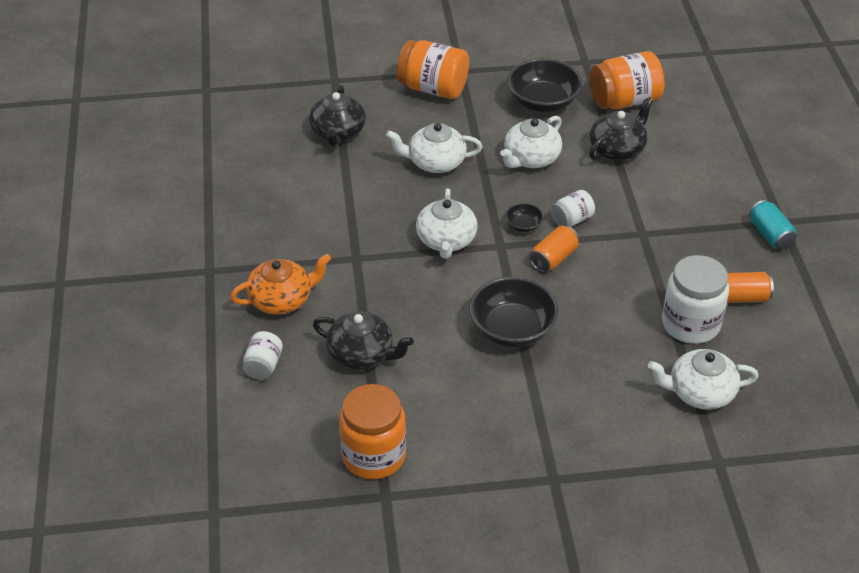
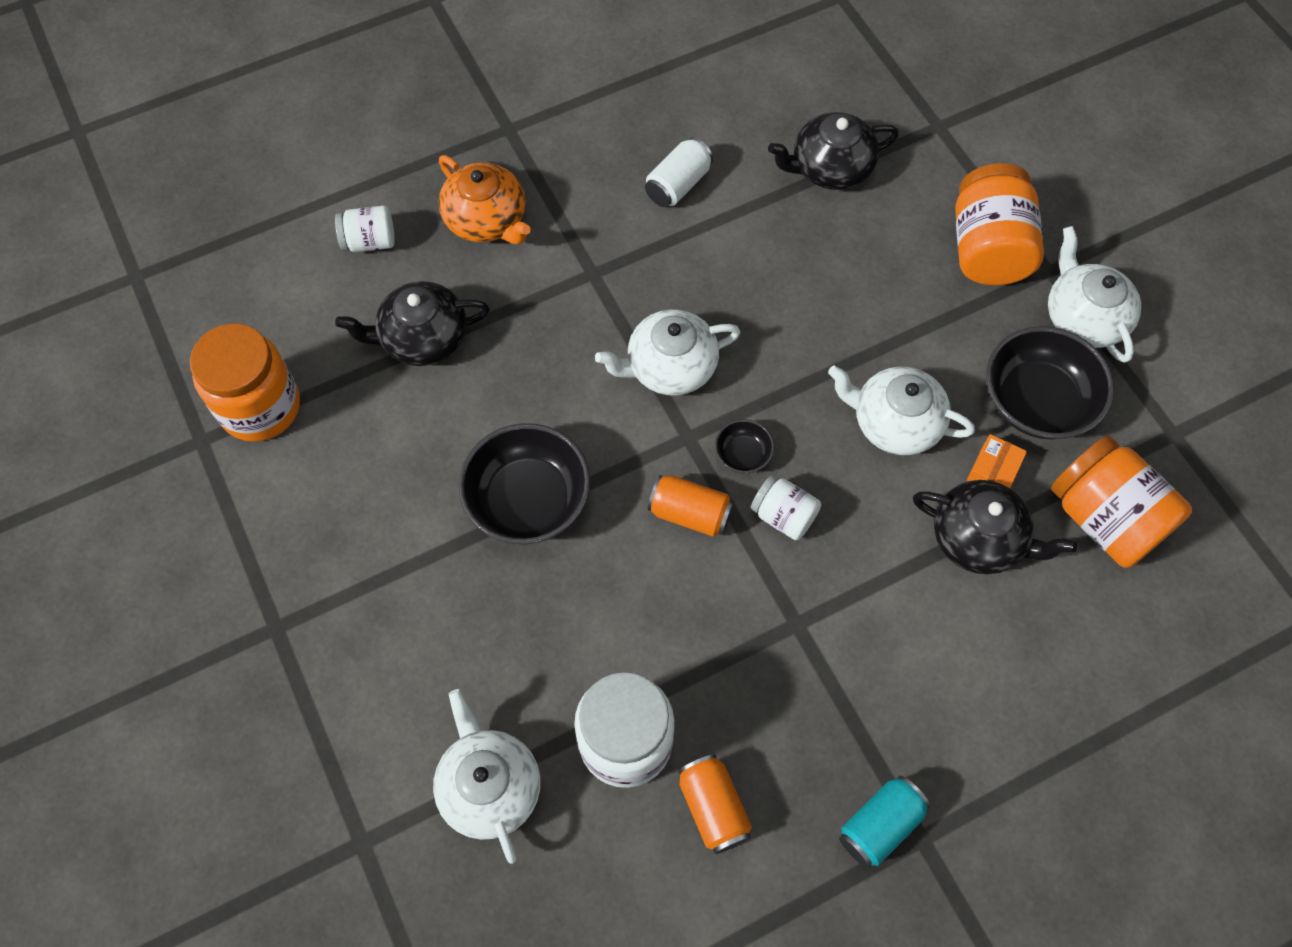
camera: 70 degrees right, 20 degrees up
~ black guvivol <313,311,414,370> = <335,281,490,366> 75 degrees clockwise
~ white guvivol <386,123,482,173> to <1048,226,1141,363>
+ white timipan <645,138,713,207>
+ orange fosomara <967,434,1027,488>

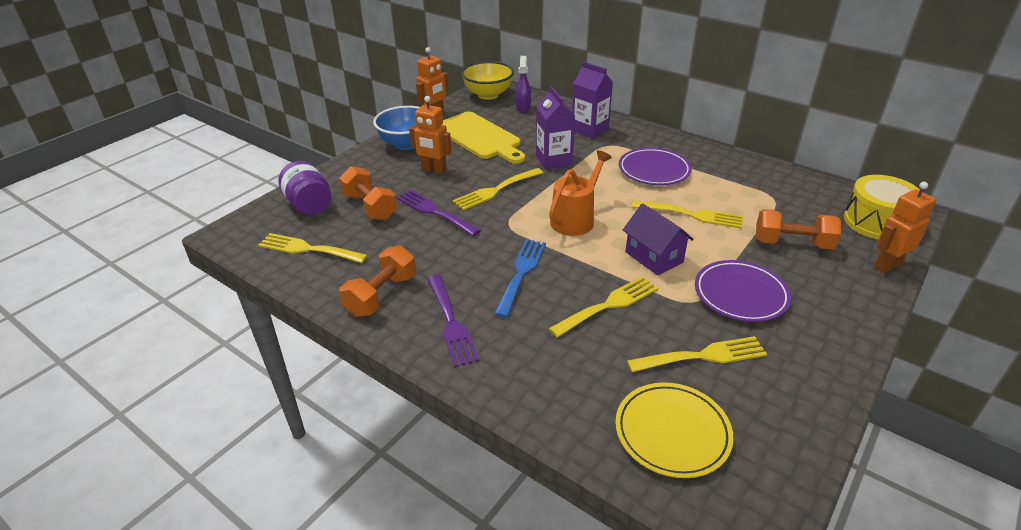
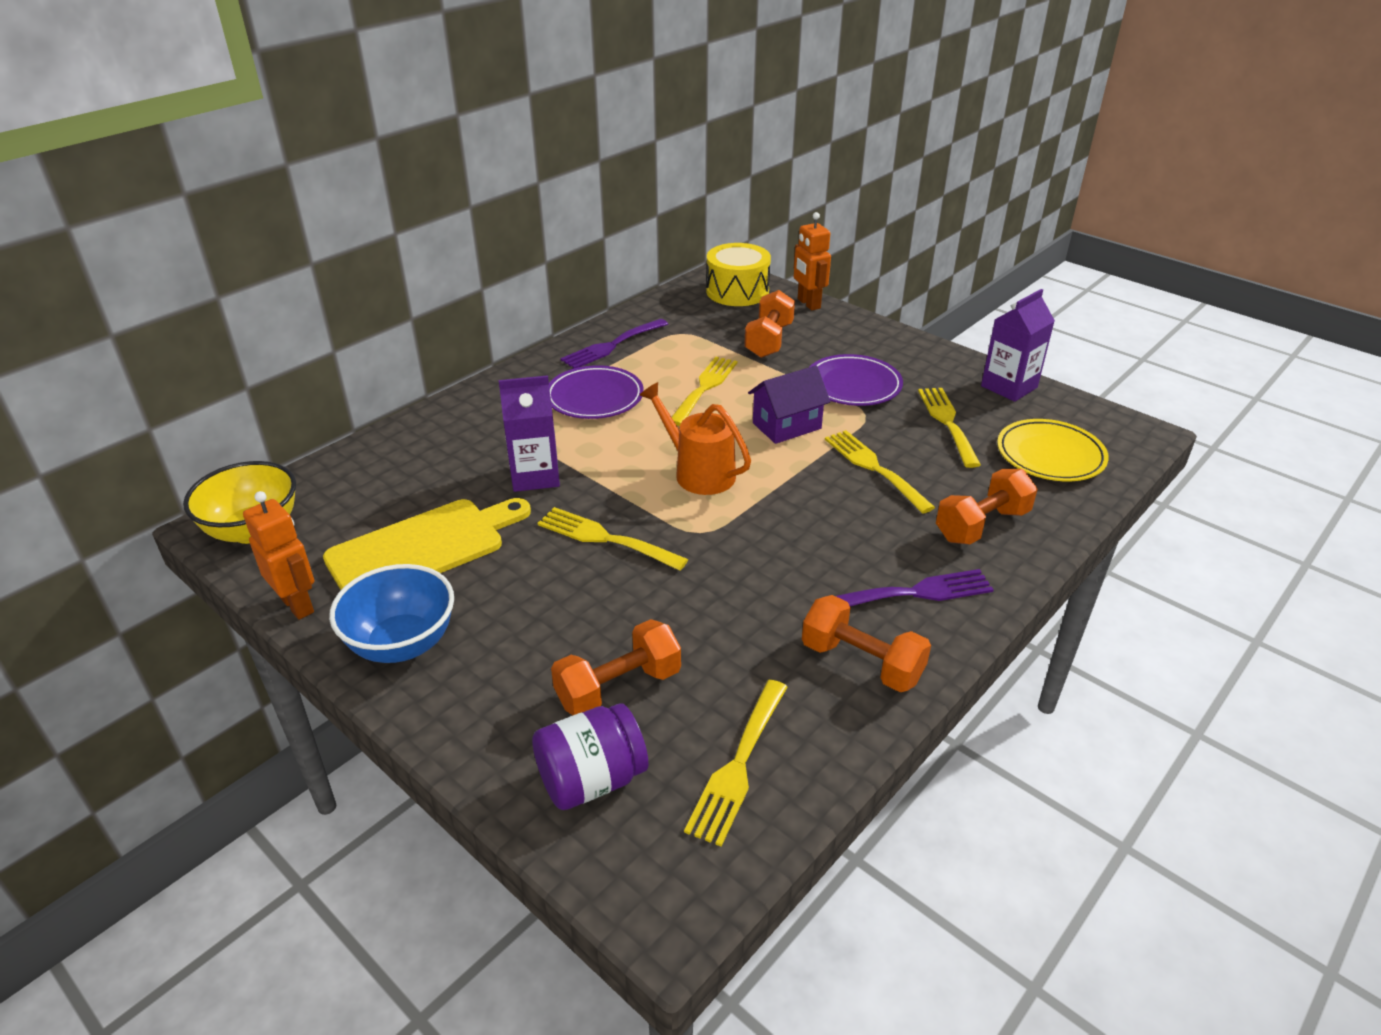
camera: 85 degrees left, 0 degrees up
~ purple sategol <396,190,481,236> to <560,319,668,369>
- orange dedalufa <409,96,452,174>
~ yellow sategol <453,168,543,210> = <538,507,688,571> 150 degrees clockwise
- blue sategol <494,239,546,318>
- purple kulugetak <516,56,531,113>
~ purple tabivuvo <572,62,613,139> to <981,289,1055,402>
+ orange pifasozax <936,469,1037,544>

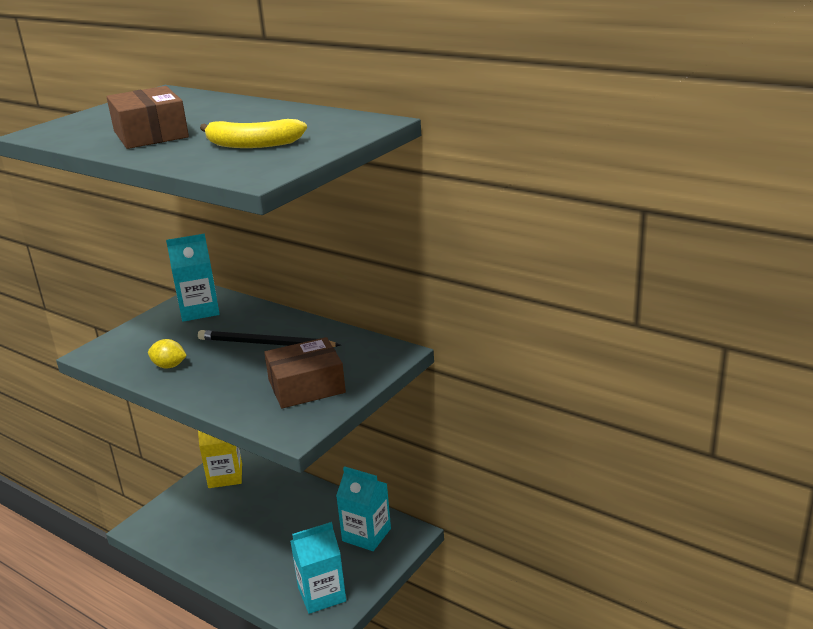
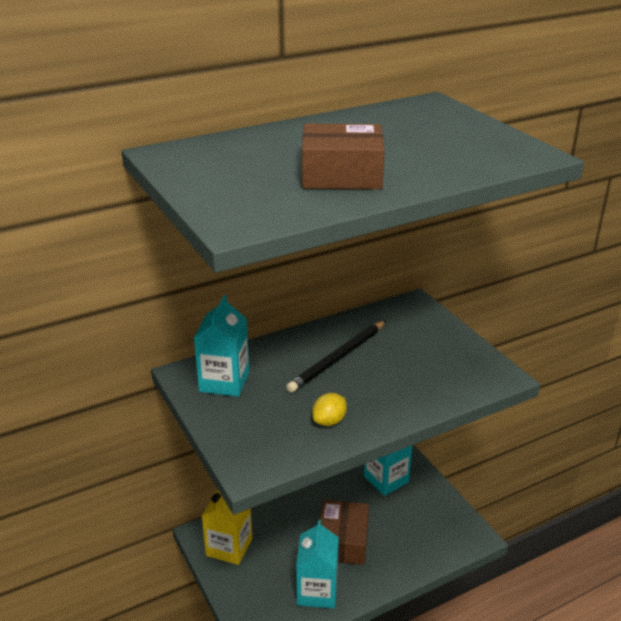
camera: 65 degrees left, 5 degrees up
- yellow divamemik <200,119,307,148>
~ brown fosomara <264,337,346,408> to <320,500,369,565>
~ turquoise tabivuvo <290,522,346,614> to <296,520,339,608>

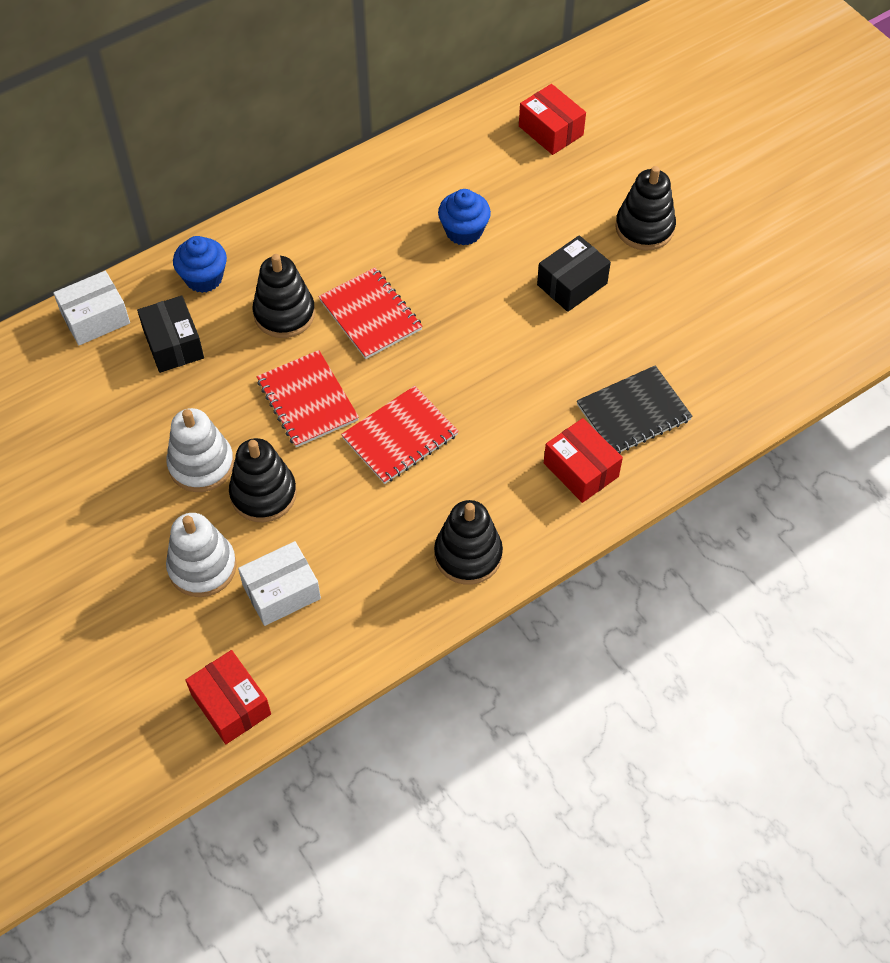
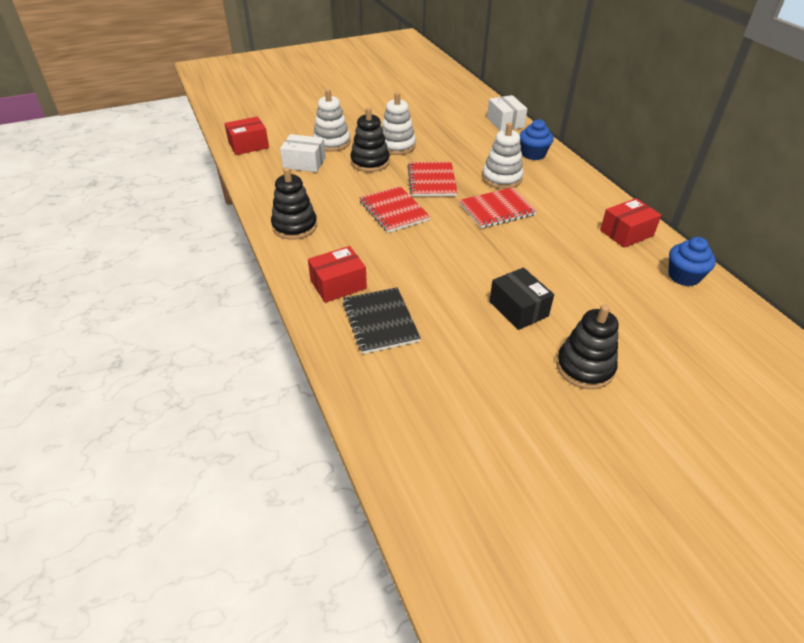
camera: 100 degrees right, 15 degrees down
- black fosomara <137,296,204,373>
~ white fosomara <238,541,321,626> = <280,134,326,172> 60 degrees counterclockwise
~ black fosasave <252,254,315,338> to white fosasave <482,122,523,189>
~ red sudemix <257,350,359,448> = <408,162,458,197> 75 degrees counterclockwise
~ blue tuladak <438,189,491,245> to <668,237,716,287>
~ red fosomara <519,84,586,155> to <600,198,661,248>

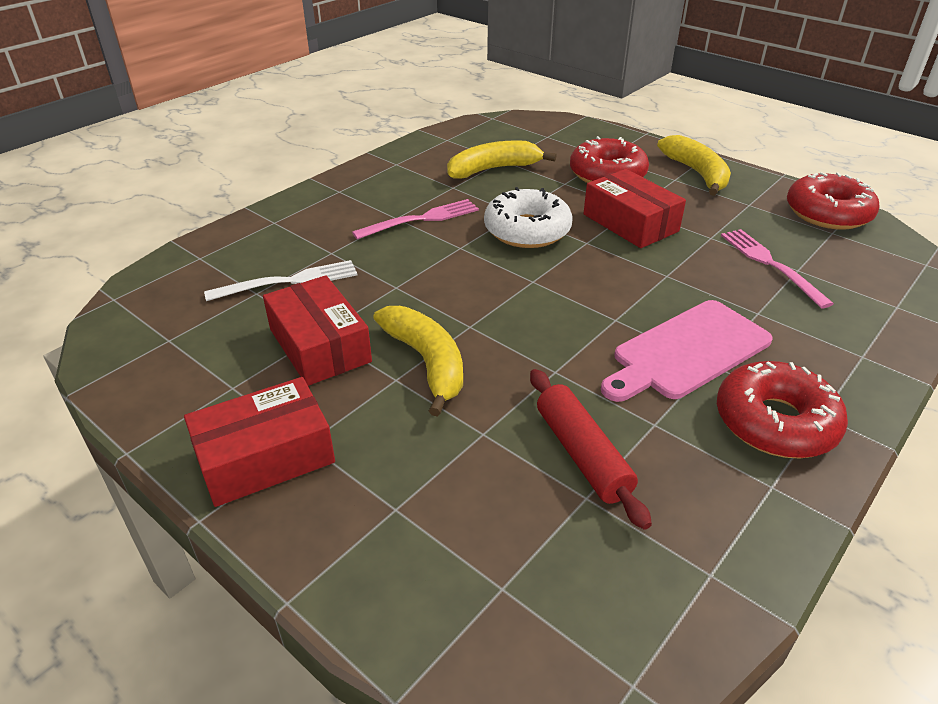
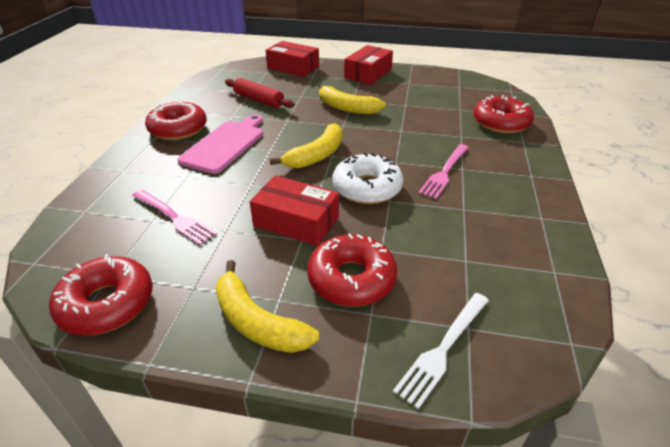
camera: 150 degrees right, 0 degrees up
~ white sategol <204,260,357,301> to <393,293,489,409>
~ red fosomara <263,275,372,386> to <266,41,319,77>
~ yellow divamemik <447,140,557,179> to <270,123,342,168>
+ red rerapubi <474,95,534,134>

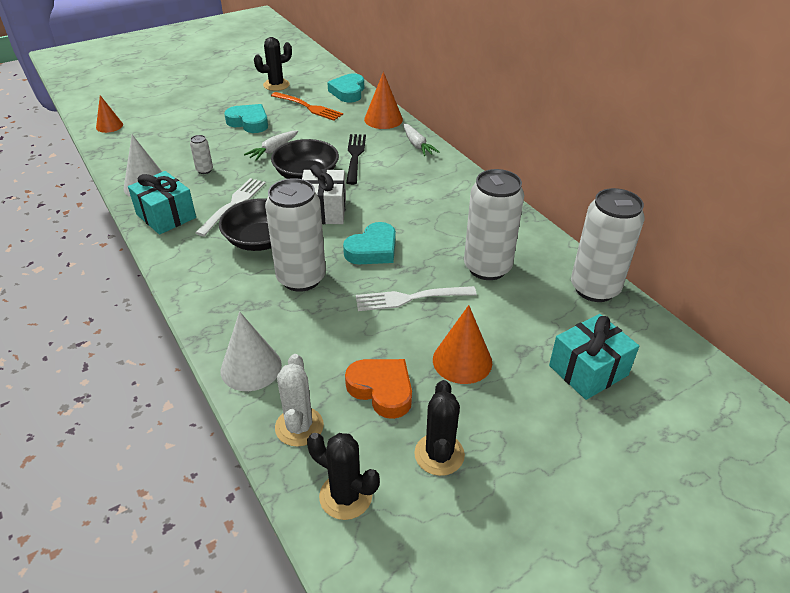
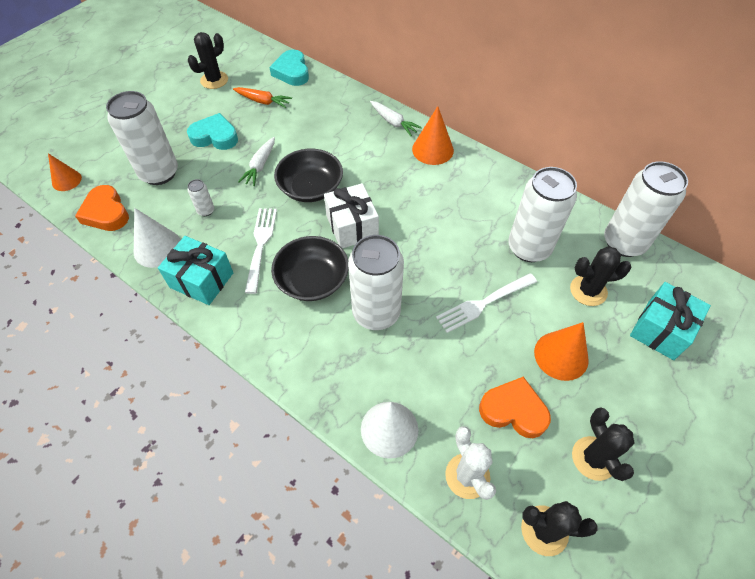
camera: 20 degrees left, 15 degrees up
~ orange sategol <271,92,343,121> to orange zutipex <233,87,292,108>
- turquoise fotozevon <343,222,396,264>
- black sategol <346,134,366,185>
~ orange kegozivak <364,72,403,129> to <412,106,454,165>
+ orange fotozevon <75,185,129,231>
+ white timipan <106,91,178,185>
+ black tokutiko <570,246,632,306>

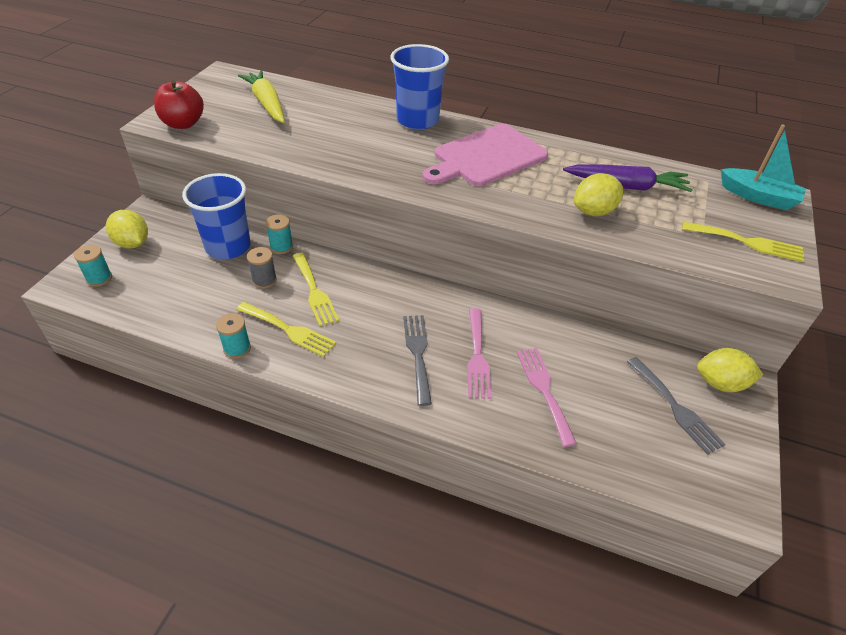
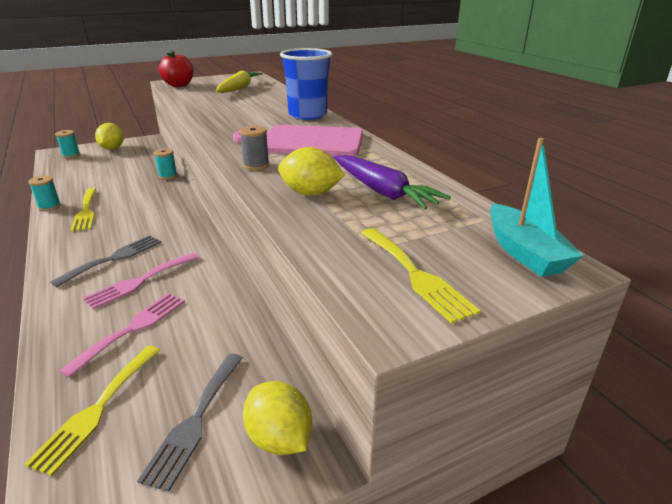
camera: 45 degrees right, 15 degrees down
- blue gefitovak <182,173,250,259>
~ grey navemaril <247,247,277,289> to <240,126,269,170>
~ yellow sategol <293,253,339,327> to <24,346,160,476>

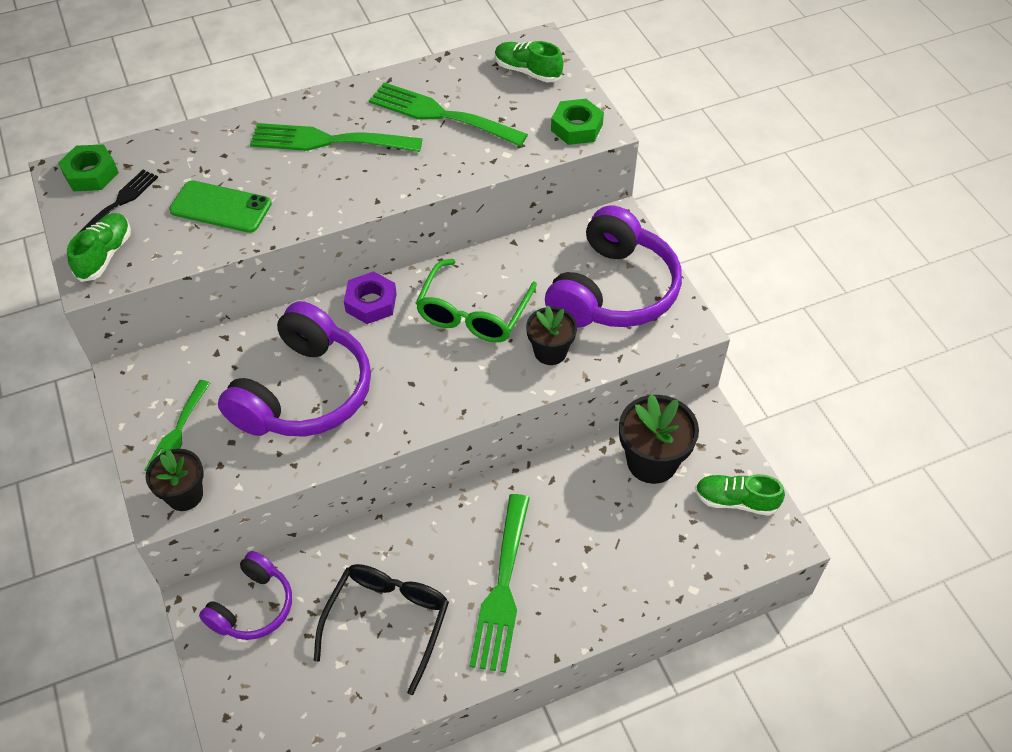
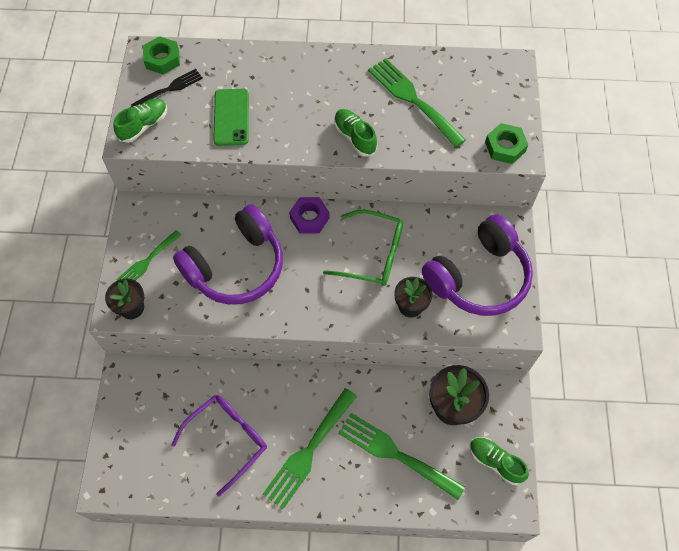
camera: 25 degrees right, 10 degrees up
~ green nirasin <169,180,272,233> = <213,89,249,146> 45 degrees clockwise
- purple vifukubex <199,551,292,640>
~ green sategol <250,123,423,152> to <338,413,465,500>
~ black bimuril <314,564,449,695> to purple bimuril <171,395,267,496>
~ green bimuril <416,259,537,342> = <323,210,403,286> 120 degrees counterclockwise
~ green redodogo <495,41,563,82> to <334,109,377,157>

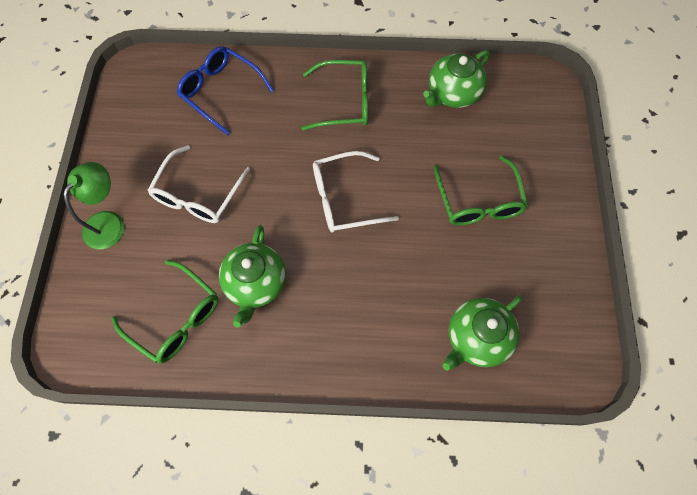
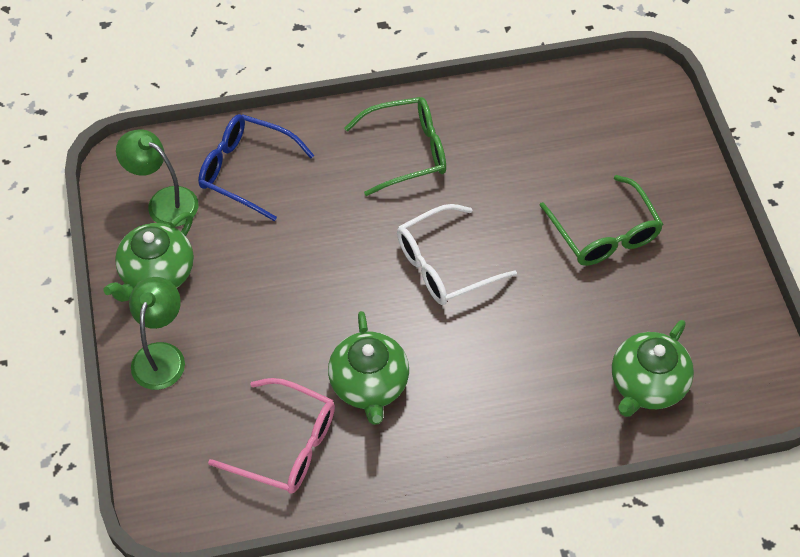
camera: 15 degrees left, 10 degrees down
~ green bimuril <111,260,219,364> to pink bimuril <208,378,335,494>
- white bimuril <147,145,250,223>
~ green guvivol <423,50,490,108> to <104,212,194,302>
+ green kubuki <116,130,198,227>

